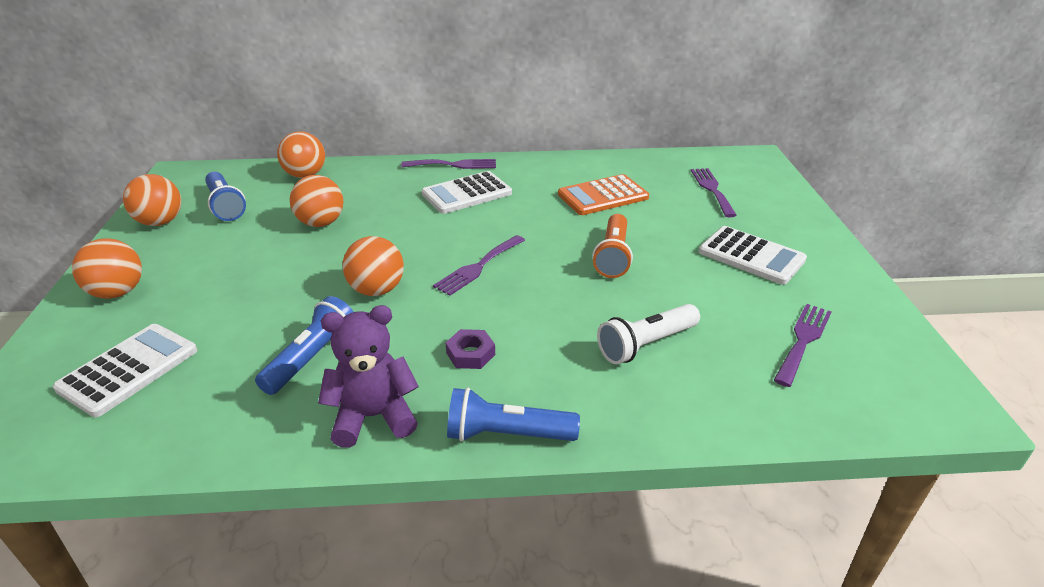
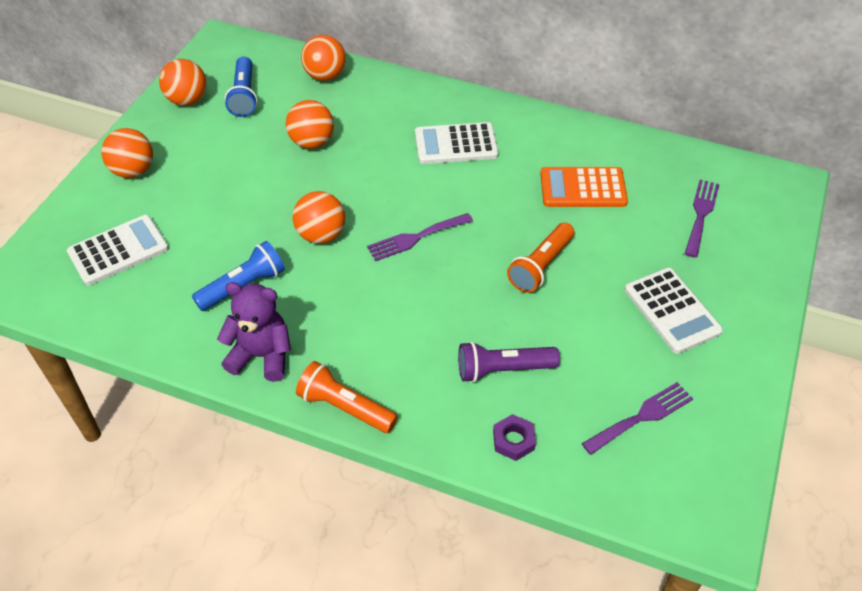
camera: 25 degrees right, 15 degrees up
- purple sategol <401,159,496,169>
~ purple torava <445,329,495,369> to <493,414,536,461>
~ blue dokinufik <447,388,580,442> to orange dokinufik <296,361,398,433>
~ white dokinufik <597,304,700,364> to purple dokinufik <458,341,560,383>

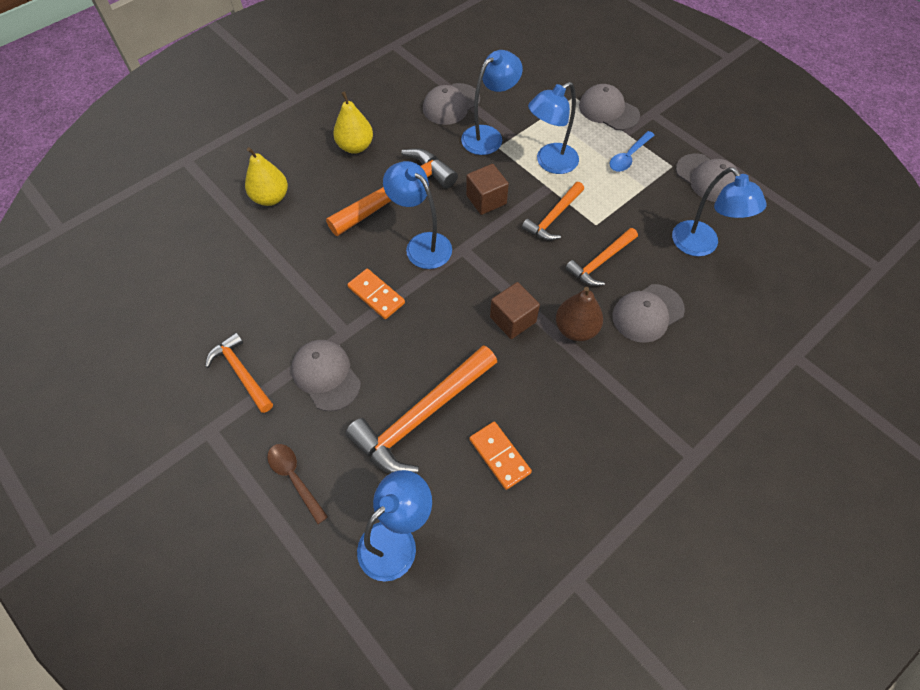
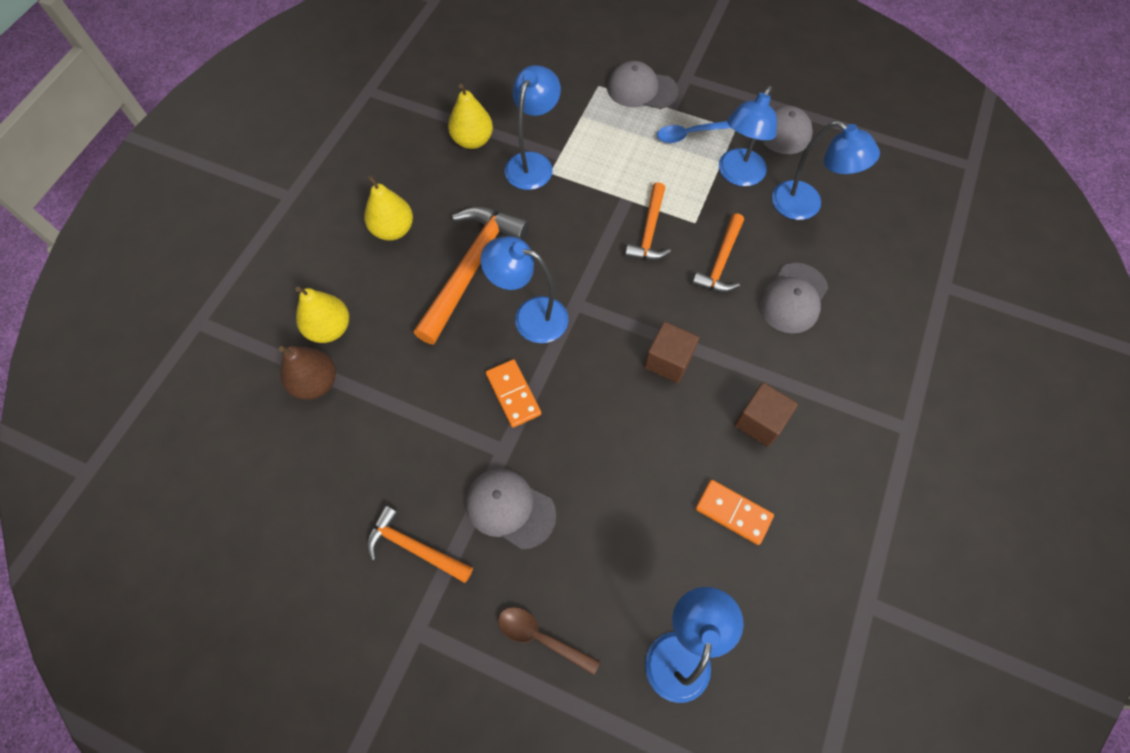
camera: 25 degrees left, 5 degrees up
- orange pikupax <345,345,497,474>
~ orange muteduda <347,269,405,319> = <486,359,541,428> 45 degrees clockwise
~ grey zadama <423,83,480,125> to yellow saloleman <448,84,493,149>
~ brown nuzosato <466,164,509,215> to <734,382,798,447>
~ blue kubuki <528,82,579,174> to <719,86,777,186>
~ brown saloleman <556,287,603,341> to <279,346,336,400>
~ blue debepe <610,131,655,172> = <657,121,731,143> 60 degrees clockwise

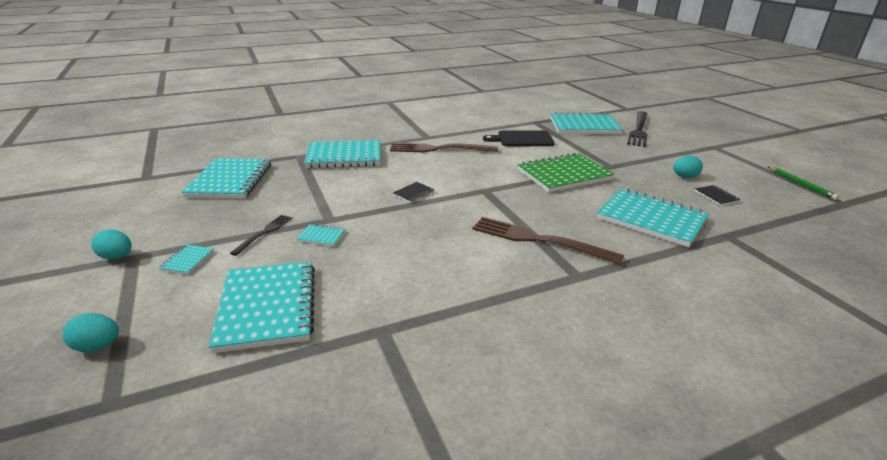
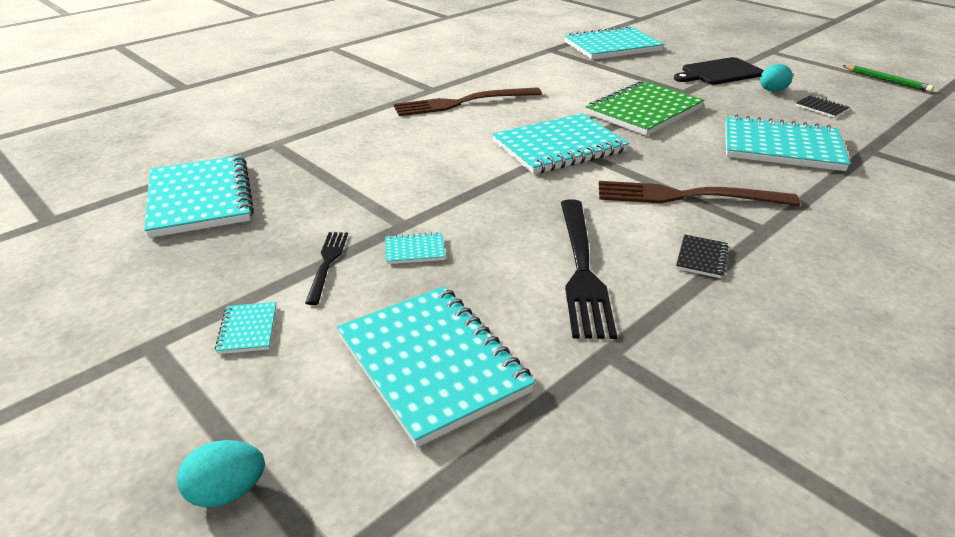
camera: 20 degrees left, 5 degrees up
- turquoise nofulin <91,229,132,260>
~ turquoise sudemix <304,140,381,169> to <492,113,629,174>
~ black sudemix <393,182,435,203> to <676,234,729,278>
~ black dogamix <483,130,555,146> to <674,57,764,85>
~ black sategol <627,111,648,147> to <561,200,617,339>

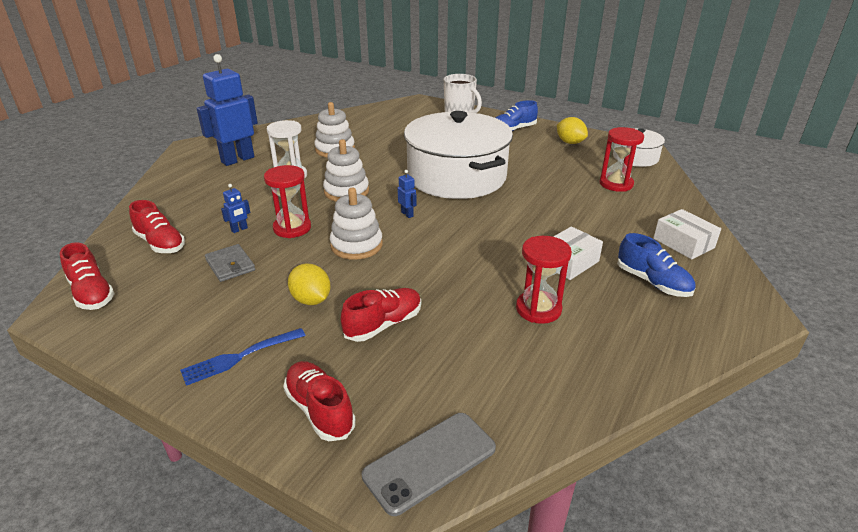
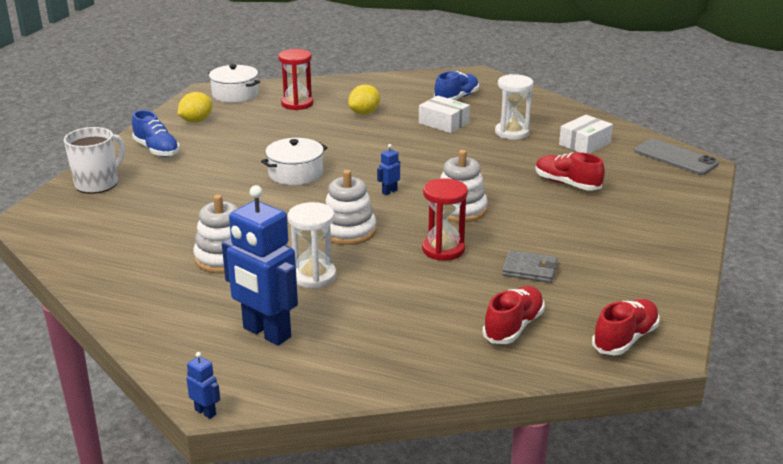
camera: 100 degrees left, 5 degrees down
- blue sategol <180,328,306,386>
~ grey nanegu <205,244,255,282> = <502,250,558,283> 60 degrees clockwise
~ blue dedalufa <221,184,250,233> to <186,352,220,419>
- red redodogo <283,361,356,441>
~ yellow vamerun <288,264,331,305> to <348,85,380,115>
~ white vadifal <404,111,513,199> = <261,138,328,185> x0.48
~ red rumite <516,236,572,324> to white rumite <495,74,533,140>
~ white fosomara <654,209,721,259> to <559,115,613,154>

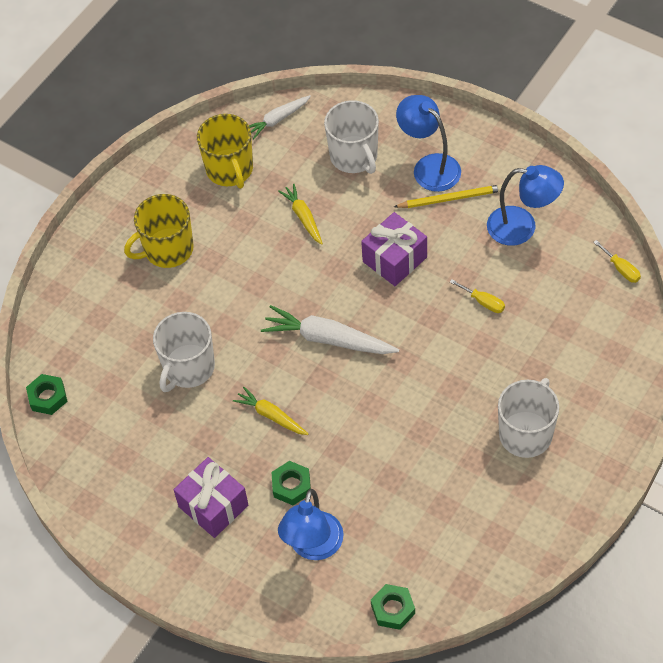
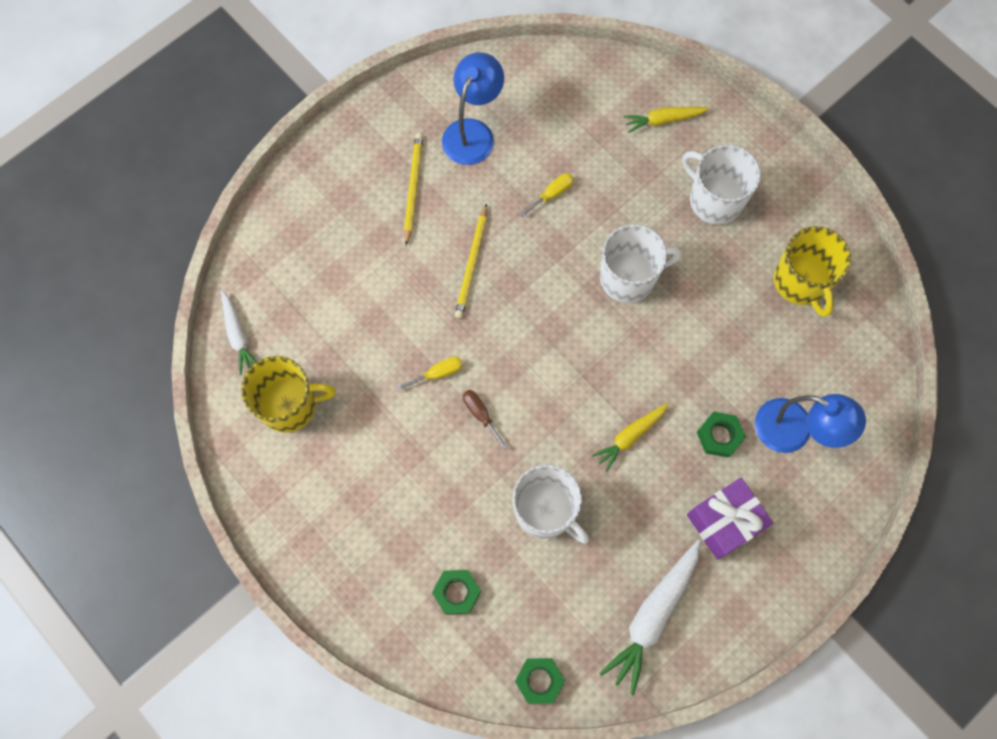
camera: 80 degrees left, 15 degrees up
~ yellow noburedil <124,194,194,268> to <774,226,851,317>
~ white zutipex <261,305,399,354> to <599,540,701,695>
~ yellow zutipex <278,184,323,245> to <624,107,709,133>
~ white noburedil <324,100,379,174> to <600,224,682,303>
~ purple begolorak <361,212,427,286> to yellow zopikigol <455,203,487,318>
~ green torava <371,584,415,630> to <432,570,481,615>
- blue kubuki <396,95,461,192>
~ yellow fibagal <593,240,641,283> to <396,357,463,391>
+ brown fibagal <463,390,508,450>

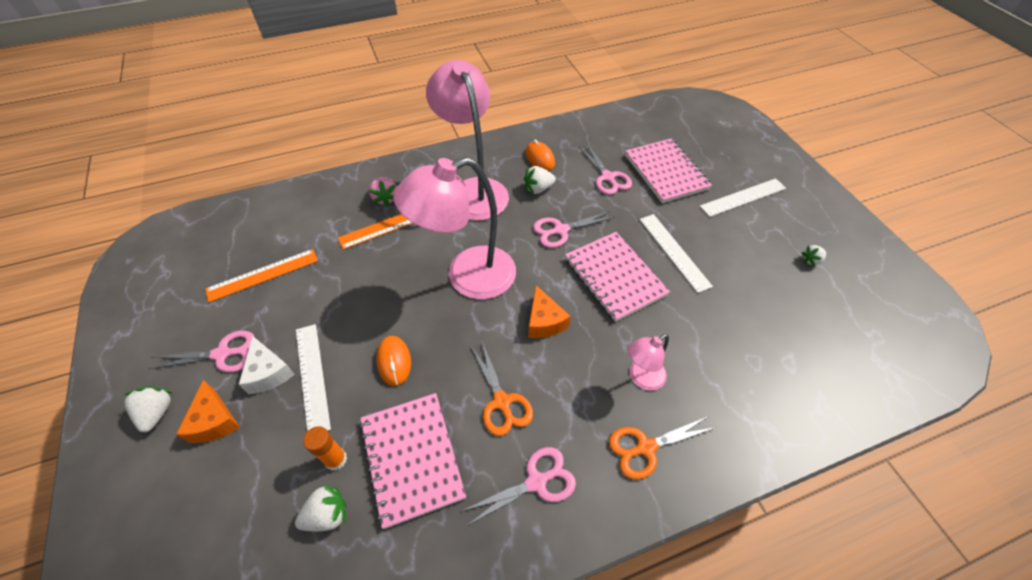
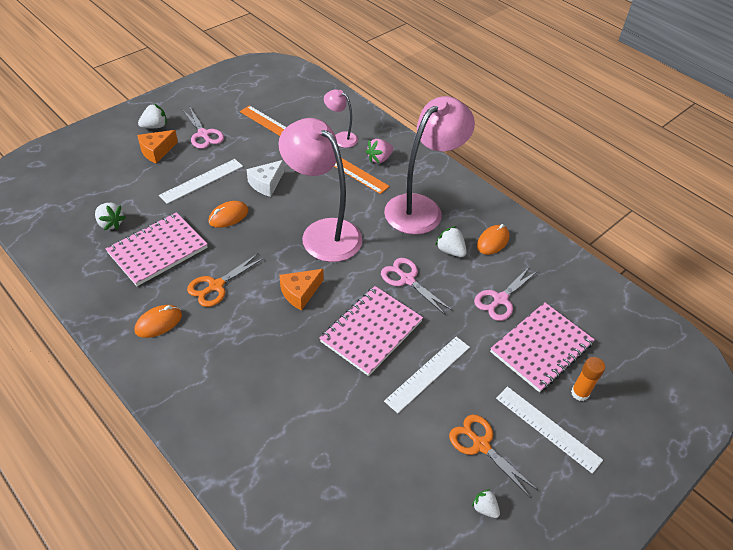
camera: 65 degrees right, 5 degrees down
~ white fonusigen <238,336,295,394> to <246,160,284,197>
~ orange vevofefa <303,426,347,471> to <571,357,605,401>
~ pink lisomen <460,447,576,526> to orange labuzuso <134,305,182,338>
~ orange lisomen <609,416,717,480> to <449,415,538,498>
~ pink kubuki <628,334,669,391> to <324,89,358,148>

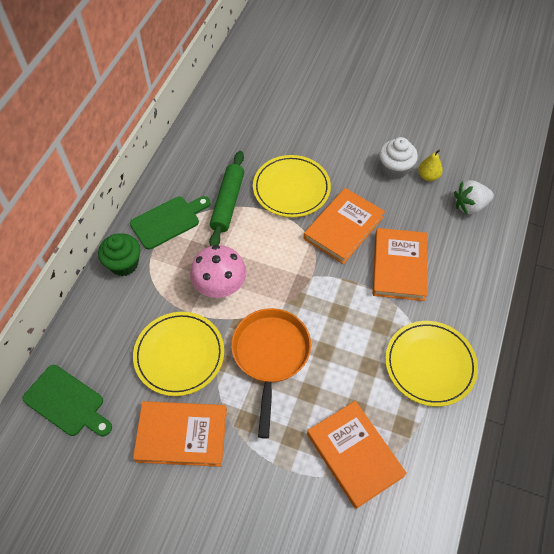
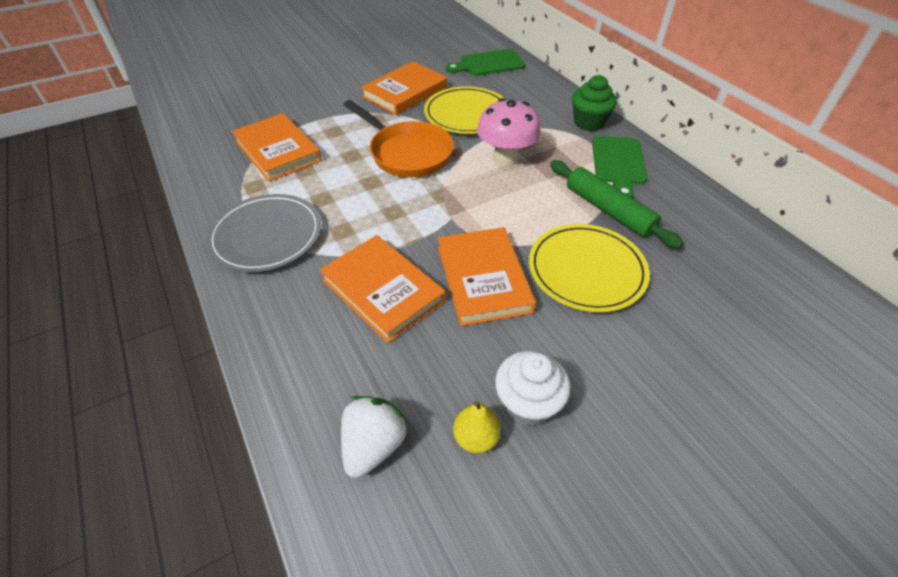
camera: 130 degrees right, 10 degrees down
~ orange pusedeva <307,401,407,509> = <232,113,322,182> 45 degrees clockwise
~ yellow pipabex <385,321,478,407> to grey pipabex <206,194,322,272>

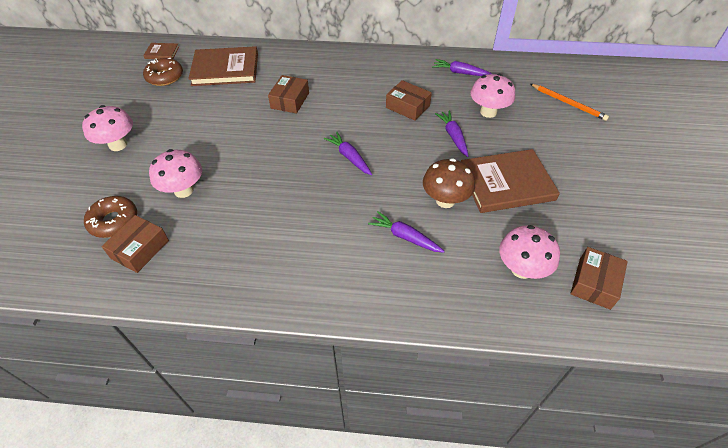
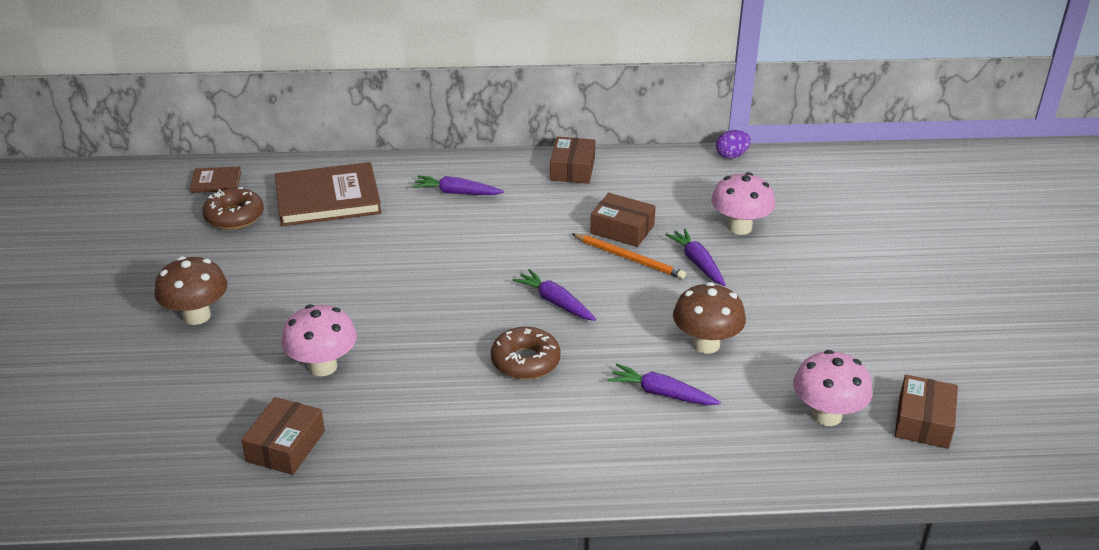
camera: 10 degrees left, 15 degrees down
~ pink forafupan <82,105,133,151> to brown forafupan <155,256,227,325>
~ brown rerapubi <84,196,137,238> to <491,327,560,380>
~ brown fosomara <268,75,309,114> to <550,137,596,184>
~ purple zutipex <432,59,492,76> to <412,175,504,195>
- brown pusedeva <461,149,560,213>
~ orange zopikigol <531,84,609,121> to <572,234,686,279>
+ purple nofulin <716,130,751,159>

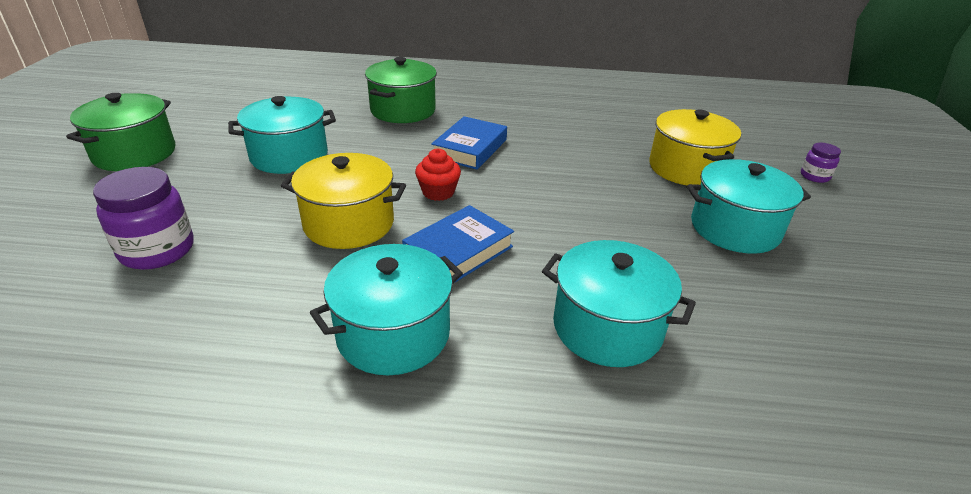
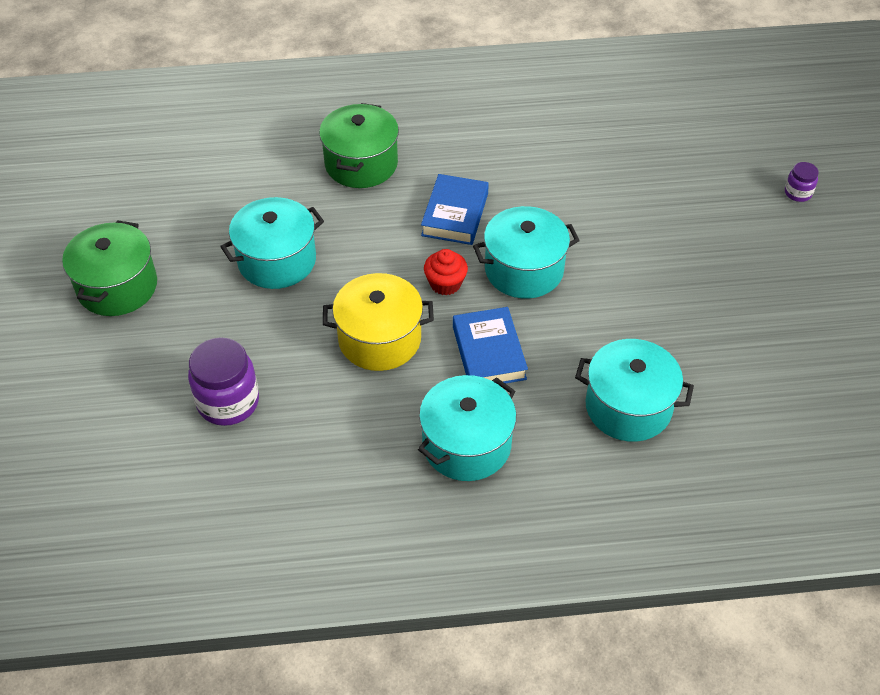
camera: 10 degrees left, 15 degrees up
~ blue pusedeva <402,205,514,284> = <453,307,528,384> 45 degrees counterclockwise
- yellow vadifal <649,109,741,185>
~ turquoise vadifal <687,159,811,254> to <473,206,580,299>

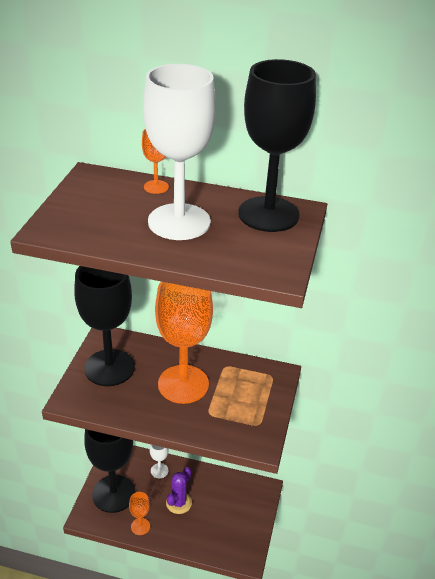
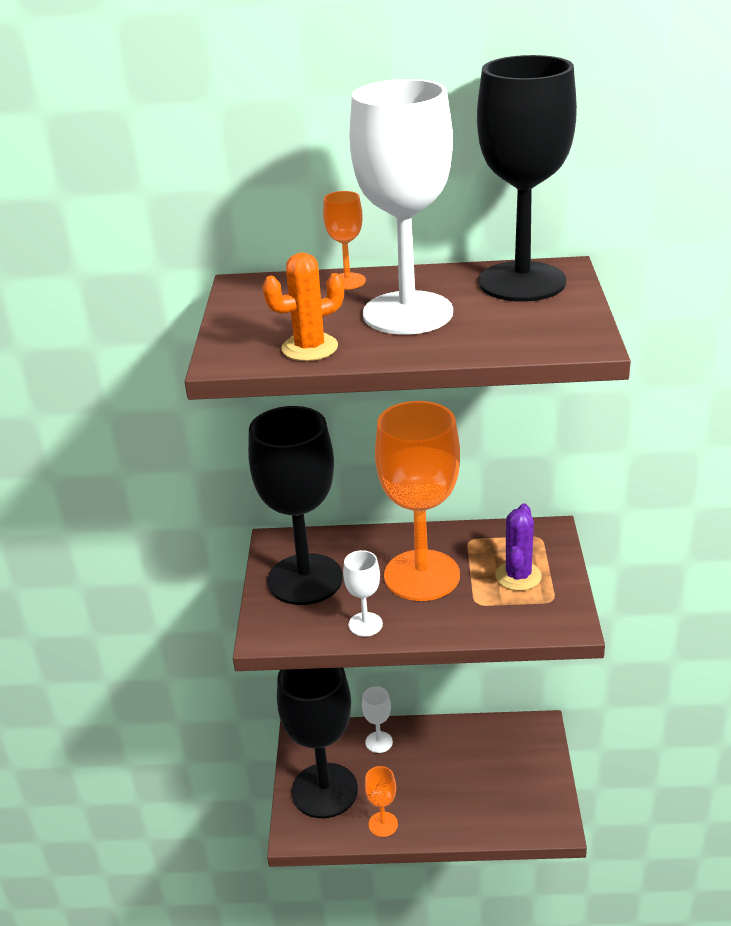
camera: 10 degrees left, 5 degrees down
~ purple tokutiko <166,467,192,514> to <495,503,542,591>
+ orange tokutiko <262,252,344,361>
+ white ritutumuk <343,550,383,637>

